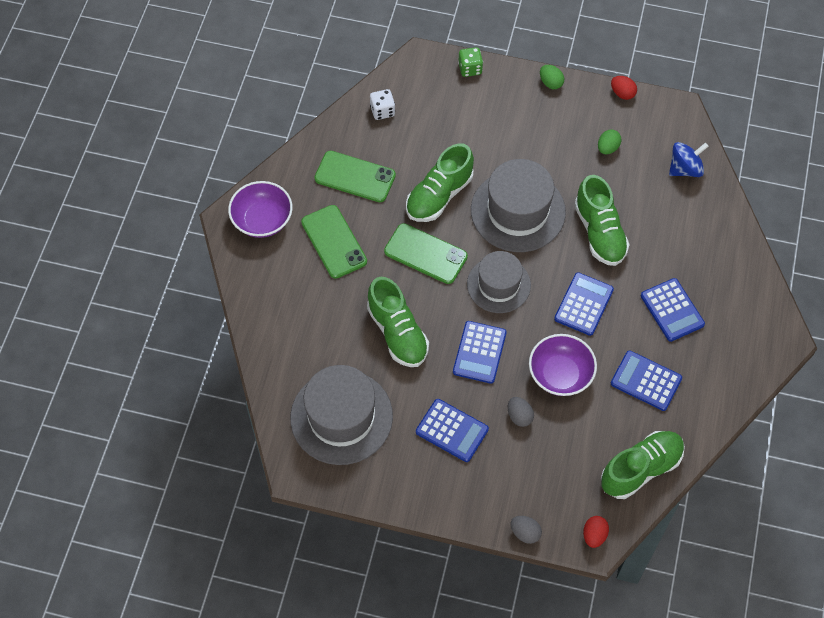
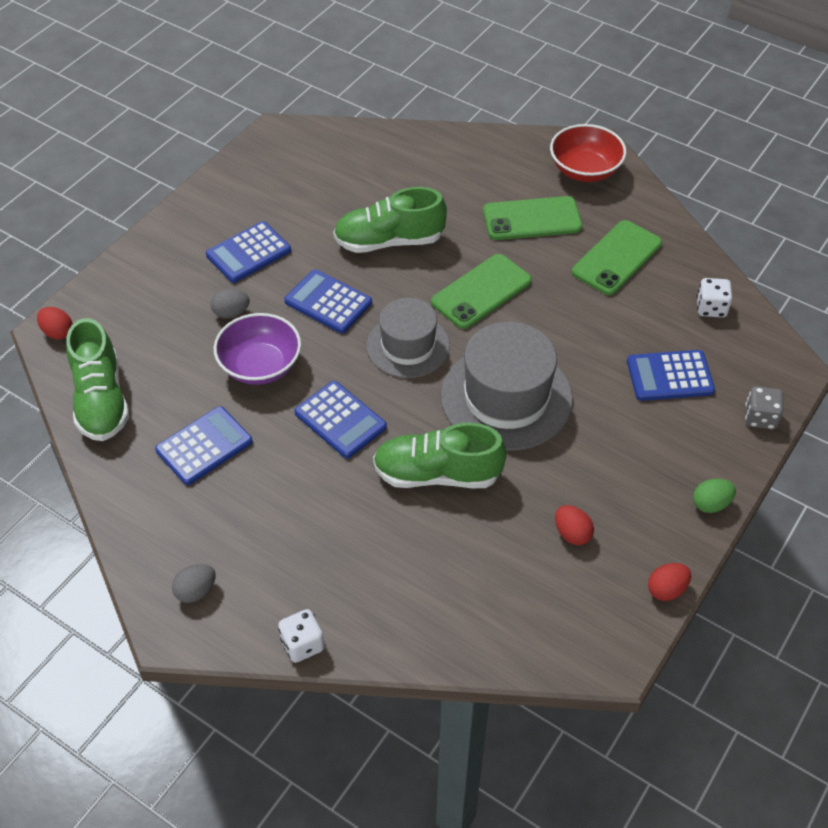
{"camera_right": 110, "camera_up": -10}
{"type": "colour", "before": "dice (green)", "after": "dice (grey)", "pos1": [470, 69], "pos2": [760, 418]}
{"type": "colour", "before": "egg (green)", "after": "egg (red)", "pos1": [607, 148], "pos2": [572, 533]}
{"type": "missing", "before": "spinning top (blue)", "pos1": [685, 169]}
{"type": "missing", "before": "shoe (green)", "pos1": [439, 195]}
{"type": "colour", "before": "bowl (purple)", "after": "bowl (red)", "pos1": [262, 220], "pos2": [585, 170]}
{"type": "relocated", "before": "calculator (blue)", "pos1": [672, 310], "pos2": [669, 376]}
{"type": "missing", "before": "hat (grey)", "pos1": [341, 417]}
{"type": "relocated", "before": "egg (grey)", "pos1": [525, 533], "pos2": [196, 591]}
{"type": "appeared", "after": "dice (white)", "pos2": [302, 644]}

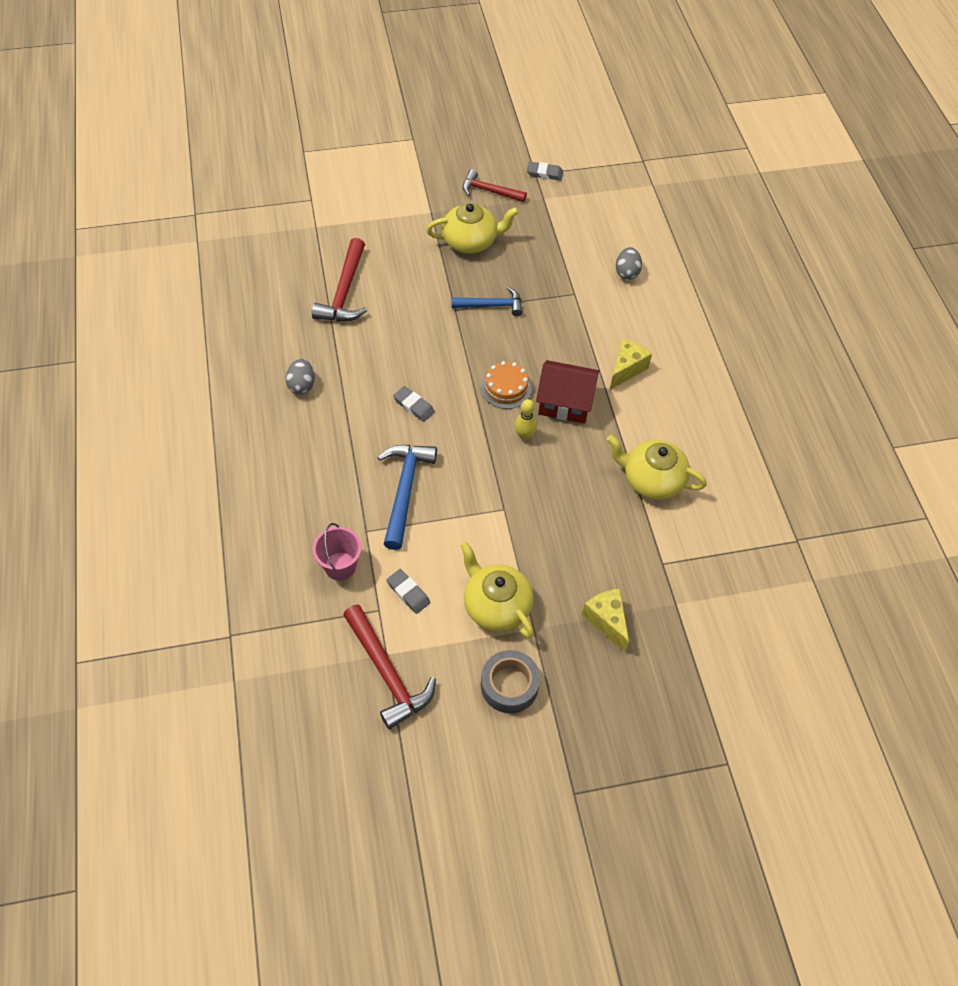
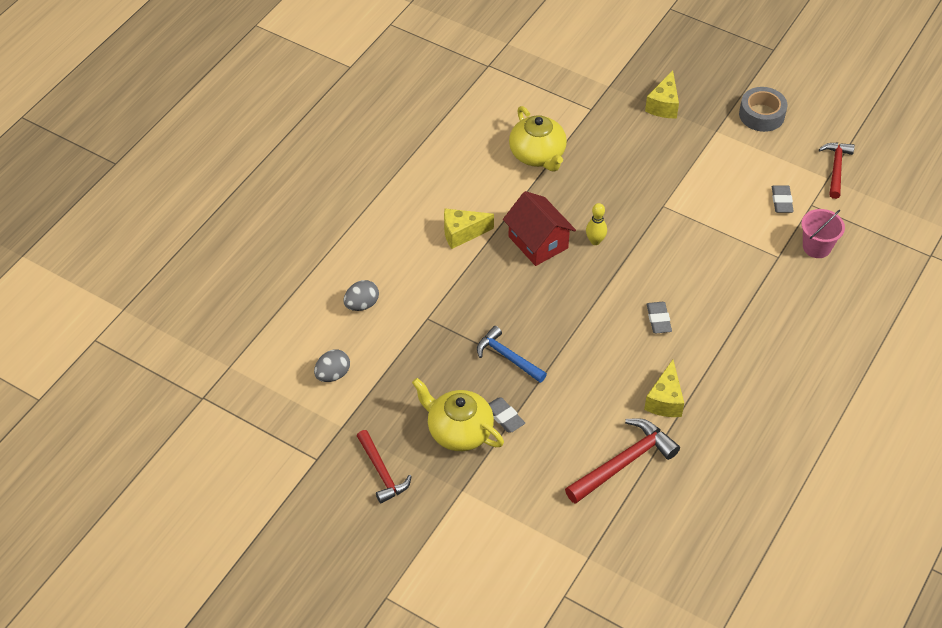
{"camera_right": -135, "camera_up": -5}
{"type": "relocated", "before": "eraser (grey)", "pos1": [544, 173], "pos2": [504, 417]}
{"type": "relocated", "before": "egg (grey)", "pos1": [302, 385], "pos2": [333, 374]}
{"type": "missing", "before": "cake (orange)", "pos1": [506, 388]}
{"type": "missing", "before": "hammer (blue)", "pos1": [404, 491]}
{"type": "missing", "before": "teapot (yellow)", "pos1": [496, 605]}
{"type": "size", "before": "hammer (red)", "pos1": [387, 673], "pos2": [836, 168], "scale": 0.67}
{"type": "appeared", "after": "cheese (yellow)", "pos2": [665, 400]}

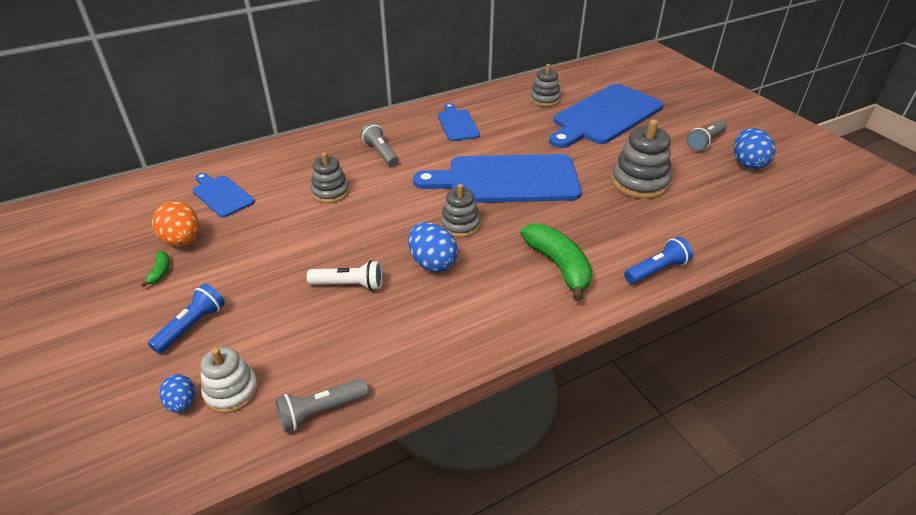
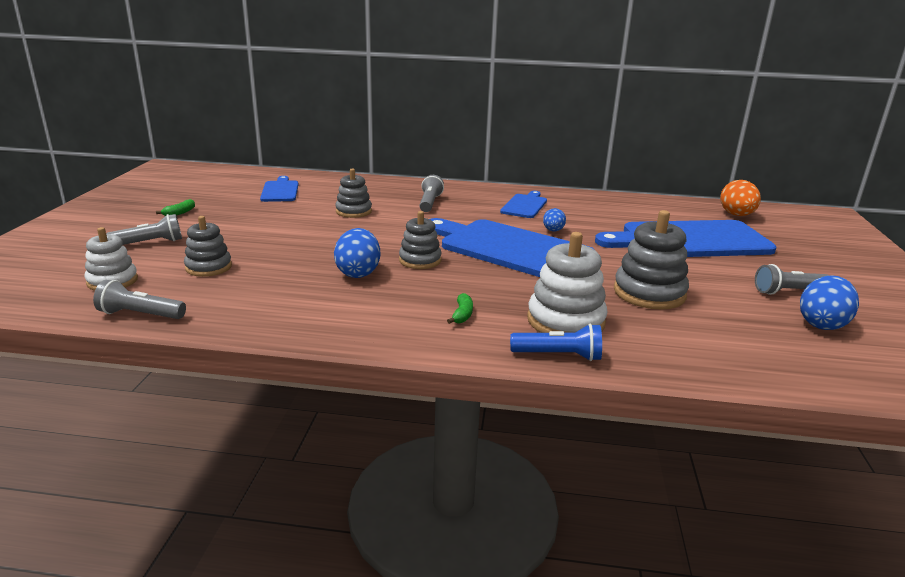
{"camera_right": 35, "camera_up": -15}
{"type": "relocated", "before": "stacking toy (grey)", "pos1": [544, 99], "pos2": [208, 267]}
{"type": "relocated", "before": "egg (orange)", "pos1": [183, 241], "pos2": [736, 215]}
{"type": "size", "before": "banana (green)", "pos1": [559, 266], "pos2": [462, 315], "scale": 0.44}
{"type": "missing", "before": "flashlight (white)", "pos1": [349, 285]}
{"type": "colour", "before": "flashlight (blue)", "after": "flashlight (grey)", "pos1": [192, 326], "pos2": [149, 243]}
{"type": "relocated", "before": "egg (blue)", "pos1": [182, 403], "pos2": [553, 231]}
{"type": "appeared", "after": "stacking toy (white)", "pos2": [565, 321]}

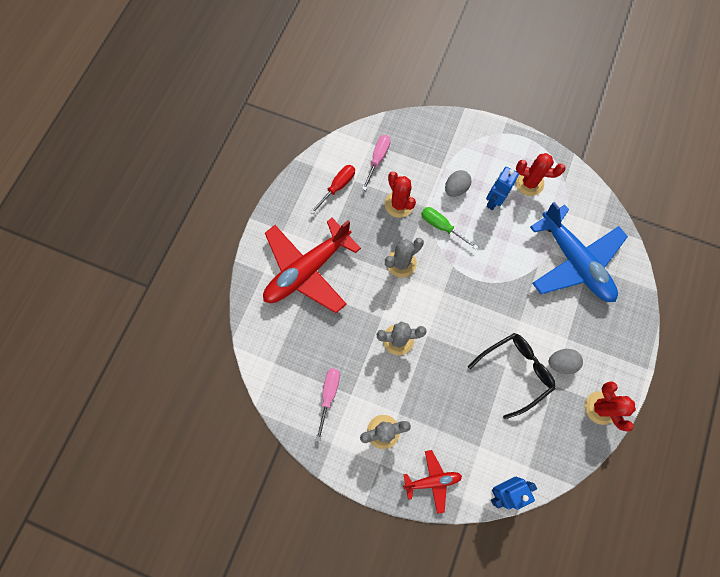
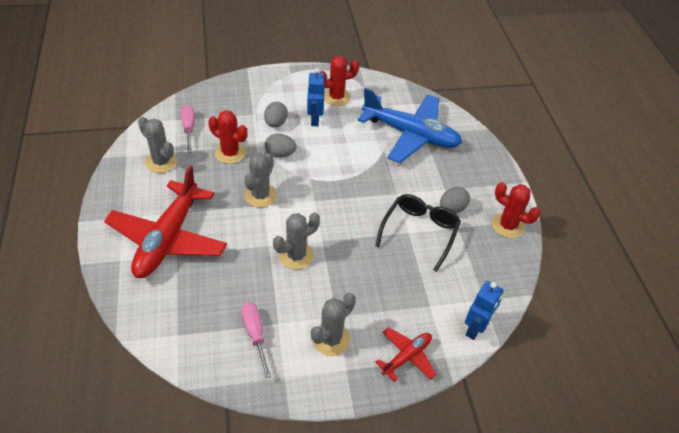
{"camera_right": -35, "camera_up": -25}
{"type": "exchanged", "before": "screwdriver (red)", "after": "cactus (grey)", "pos1": [338, 186], "pos2": [161, 162]}
{"type": "exchanged", "before": "screwdriver (green)", "after": "egg (grey)", "pos1": [441, 226], "pos2": [280, 154]}

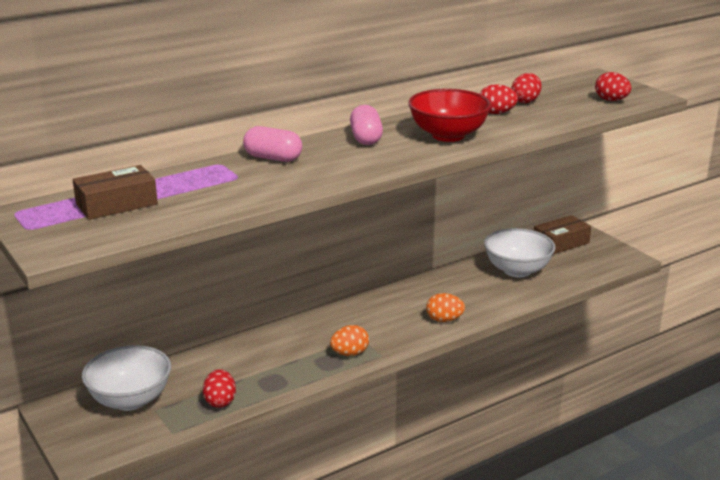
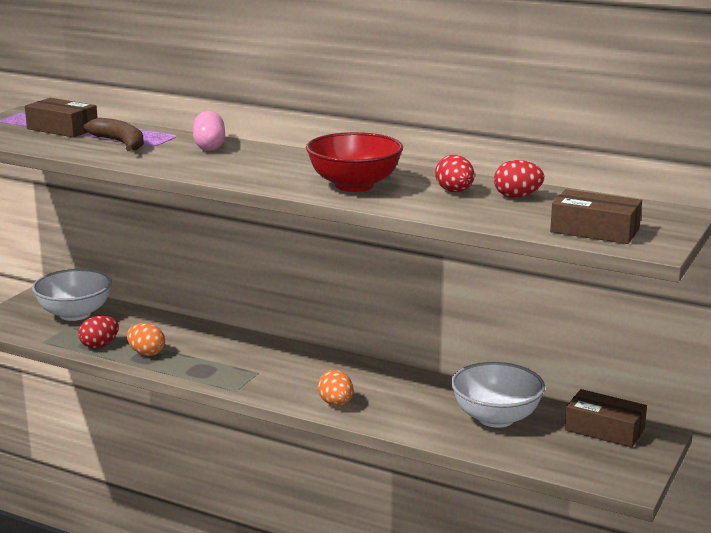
{"camera_right": 60, "camera_up": -5}
{"type": "exchanged", "before": "egg (red)", "after": "box (brown)", "pos1": [611, 100], "pos2": [594, 230]}
{"type": "missing", "before": "capsule (pink)", "pos1": [366, 138]}
{"type": "relocated", "before": "egg (orange)", "pos1": [349, 353], "pos2": [146, 353]}
{"type": "appeared", "after": "banana (brown)", "pos2": [120, 143]}

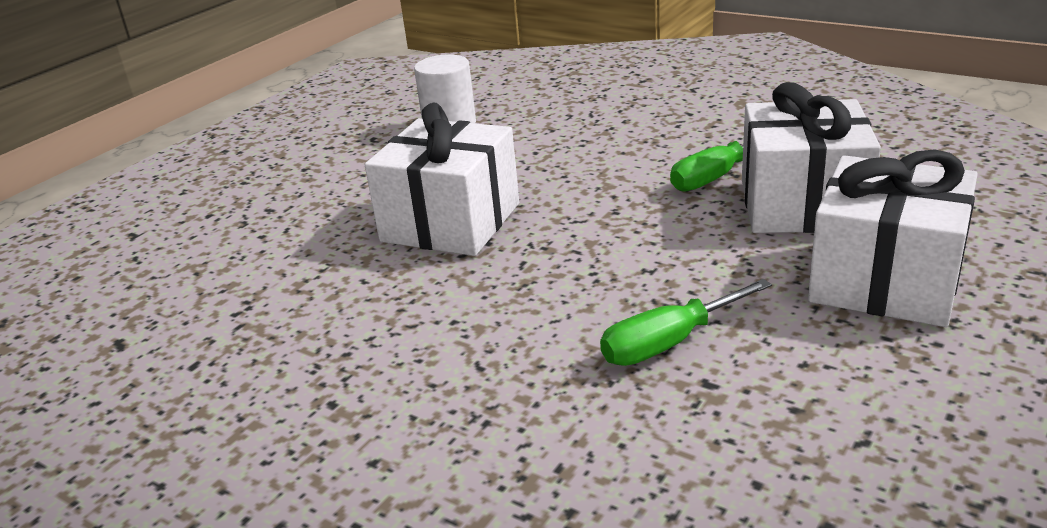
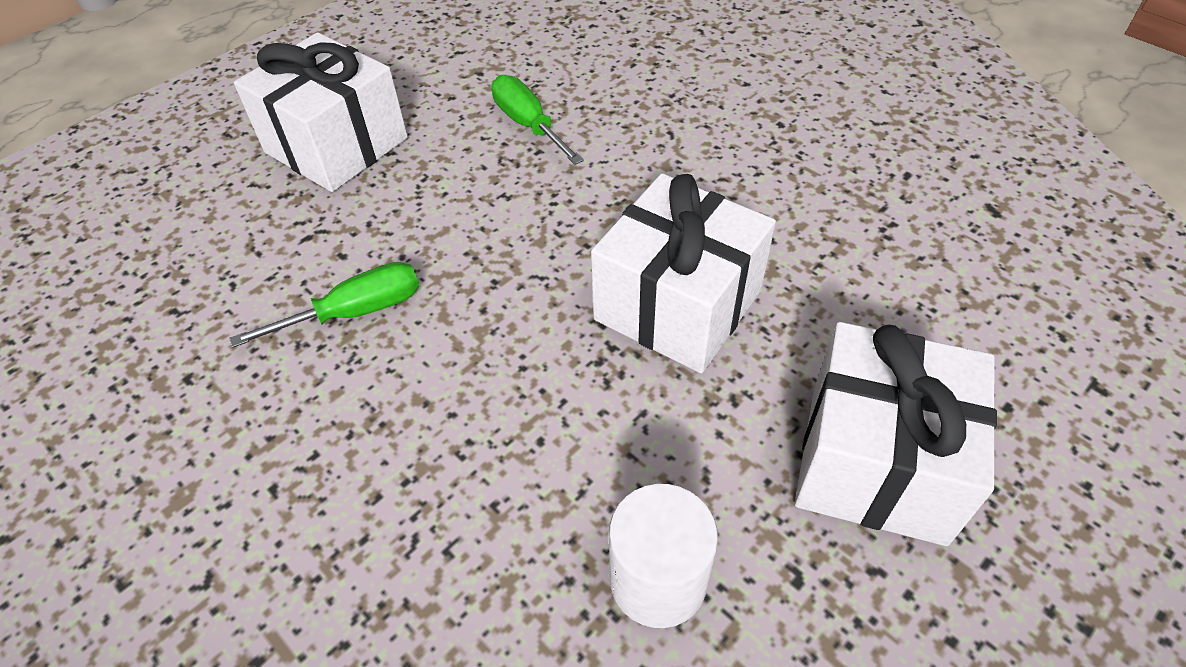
{"camera_right": -170, "camera_up": 20}
{"type": "relocated", "before": "gift (white)", "pos1": [802, 204], "pos2": [876, 462]}
{"type": "spun", "before": "screwdriver (green)", "pos1": [668, 343], "pos2": [528, 124], "turn": -105}

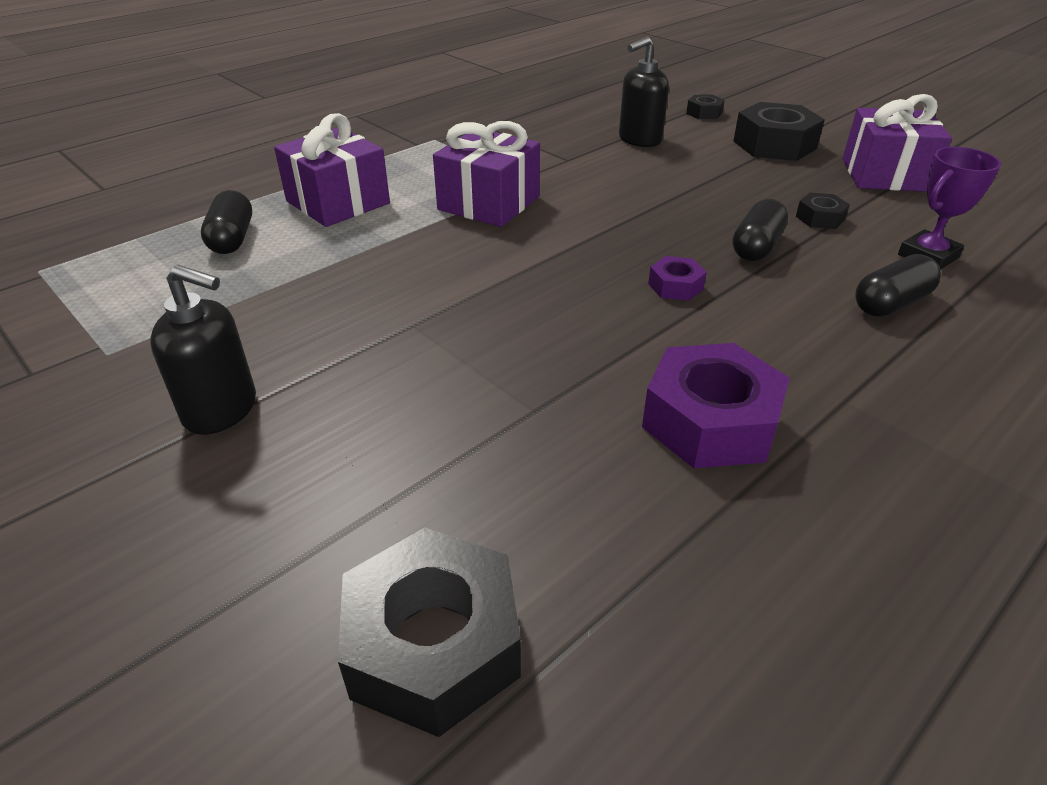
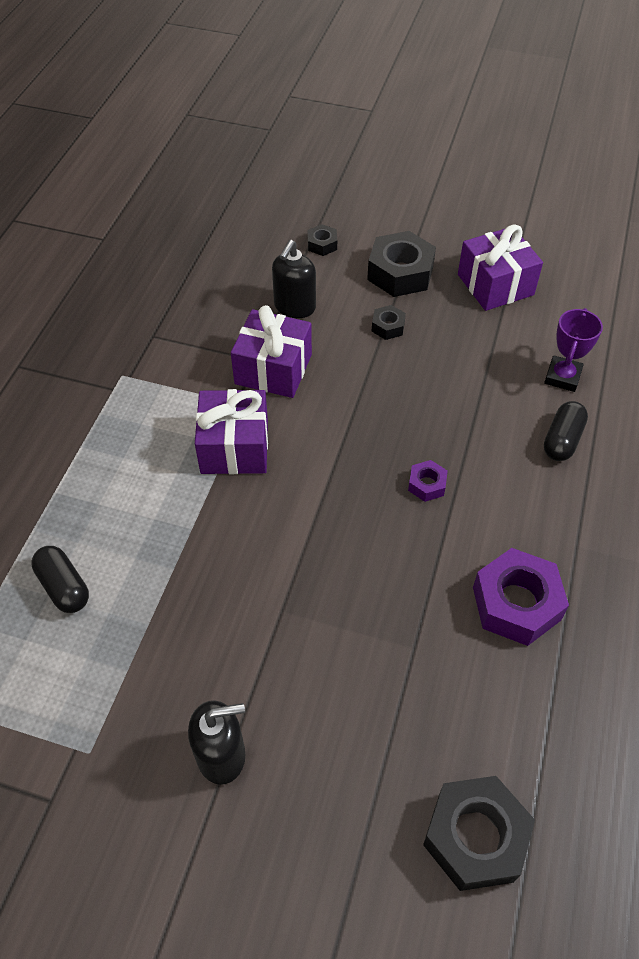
{"camera_right": -30, "camera_up": 15}
{"type": "relocated", "before": "gift (purple)", "pos1": [338, 202], "pos2": [273, 369]}
{"type": "relocated", "before": "nut (black)", "pos1": [820, 218], "pos2": [388, 327]}
{"type": "missing", "before": "capsule (black)", "pos1": [756, 247]}

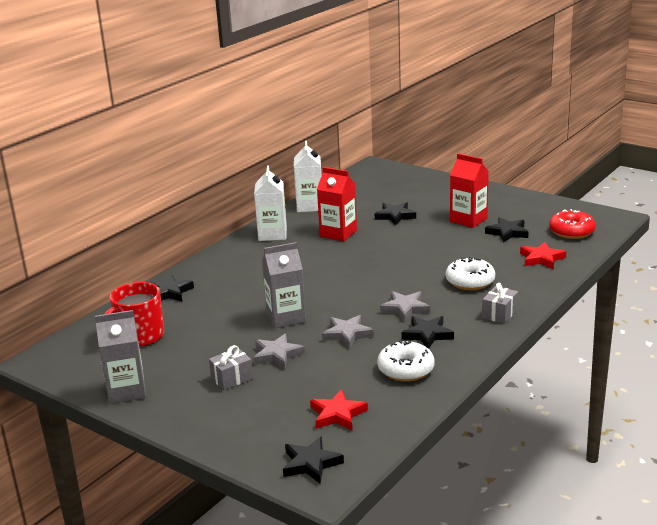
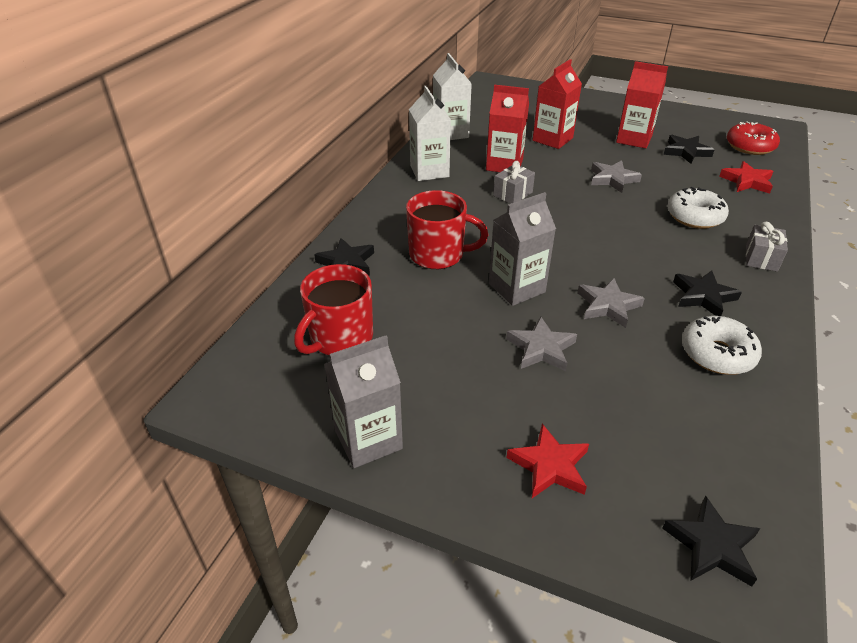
{"camera_right": -15, "camera_up": 15}
{"type": "exchanged", "before": "star (black)", "after": "carton (red)", "pos1": [395, 216], "pos2": [552, 139]}
{"type": "relocated", "before": "star (grey)", "pos1": [405, 309], "pos2": [612, 179]}
{"type": "relocated", "before": "gift (grey)", "pos1": [232, 379], "pos2": [513, 194]}
{"type": "relocated", "before": "star (red)", "pos1": [337, 414], "pos2": [549, 466]}
{"type": "appeared", "after": "mug (red)", "pos2": [438, 255]}

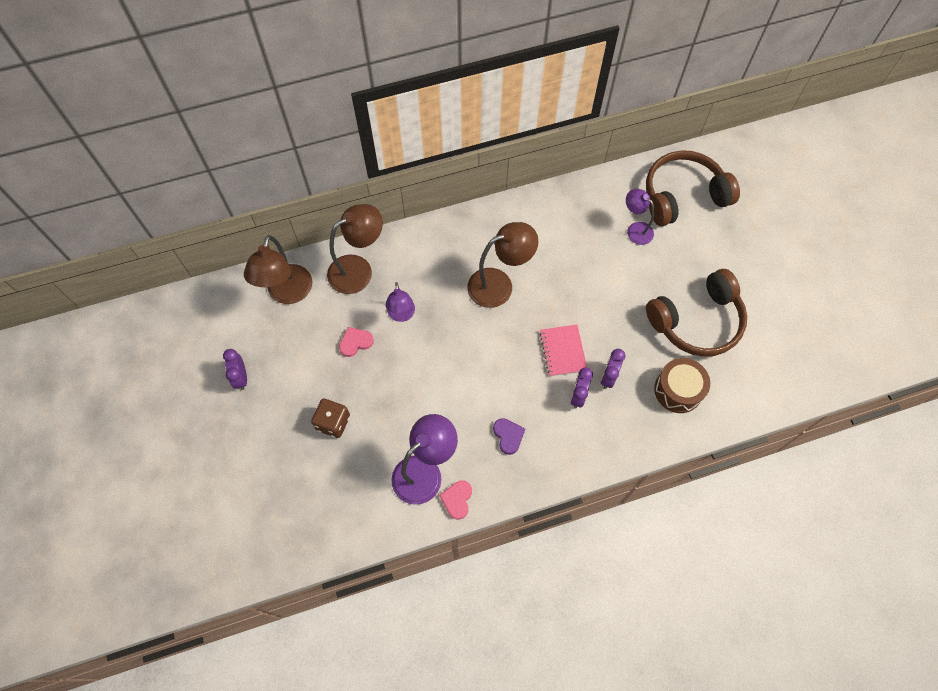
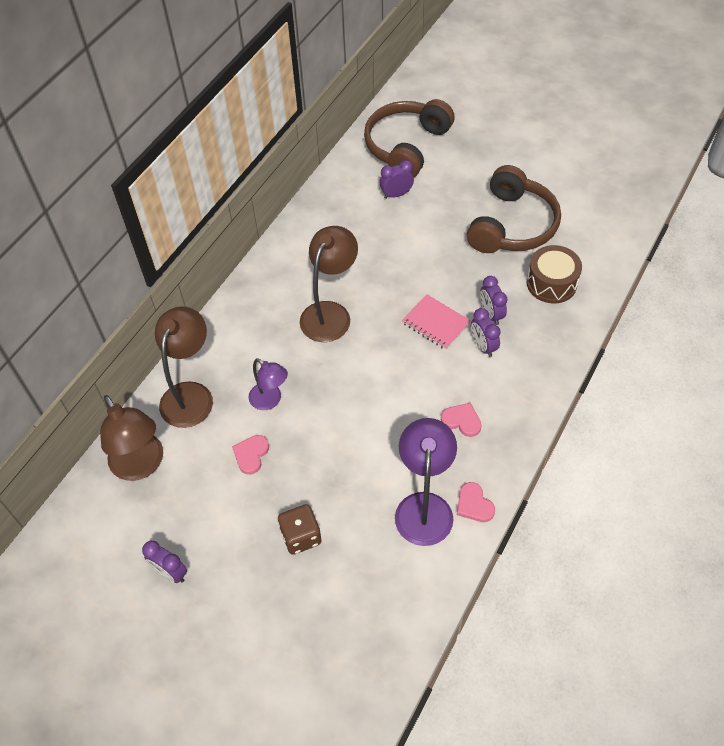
{"camera_right": -40, "camera_up": -10}
{"type": "exchanged", "before": "lamp (purple)", "after": "clock (purple)", "pos1": [635, 229], "pos2": [396, 194]}
{"type": "colour", "before": "heart (purple)", "after": "heart (pink)", "pos1": [508, 436], "pos2": [462, 421]}

